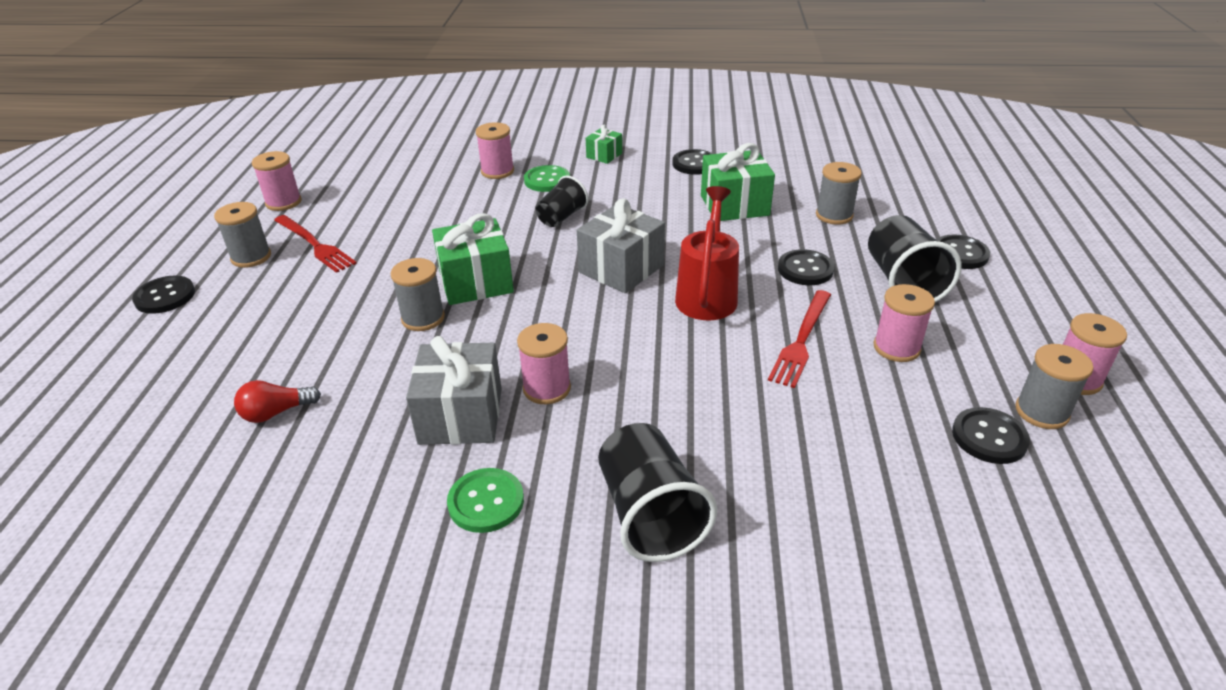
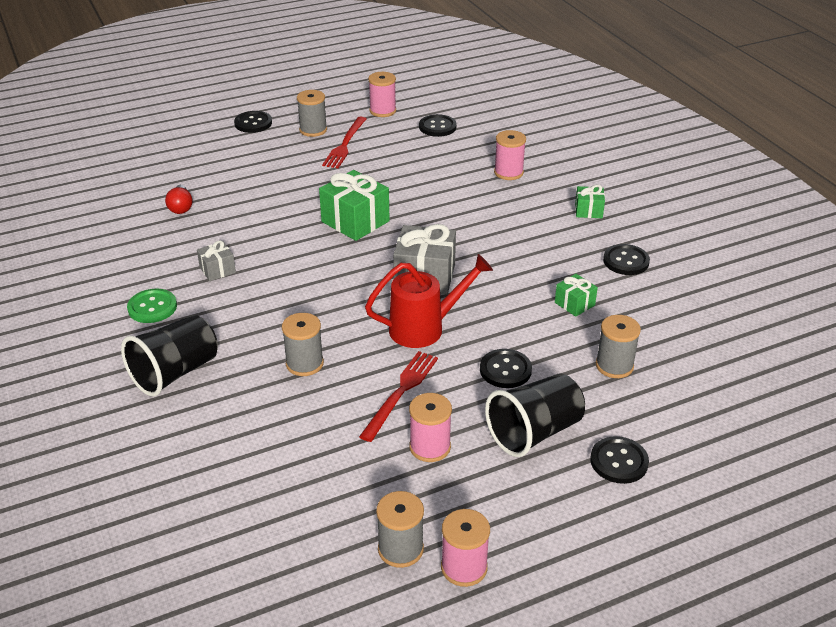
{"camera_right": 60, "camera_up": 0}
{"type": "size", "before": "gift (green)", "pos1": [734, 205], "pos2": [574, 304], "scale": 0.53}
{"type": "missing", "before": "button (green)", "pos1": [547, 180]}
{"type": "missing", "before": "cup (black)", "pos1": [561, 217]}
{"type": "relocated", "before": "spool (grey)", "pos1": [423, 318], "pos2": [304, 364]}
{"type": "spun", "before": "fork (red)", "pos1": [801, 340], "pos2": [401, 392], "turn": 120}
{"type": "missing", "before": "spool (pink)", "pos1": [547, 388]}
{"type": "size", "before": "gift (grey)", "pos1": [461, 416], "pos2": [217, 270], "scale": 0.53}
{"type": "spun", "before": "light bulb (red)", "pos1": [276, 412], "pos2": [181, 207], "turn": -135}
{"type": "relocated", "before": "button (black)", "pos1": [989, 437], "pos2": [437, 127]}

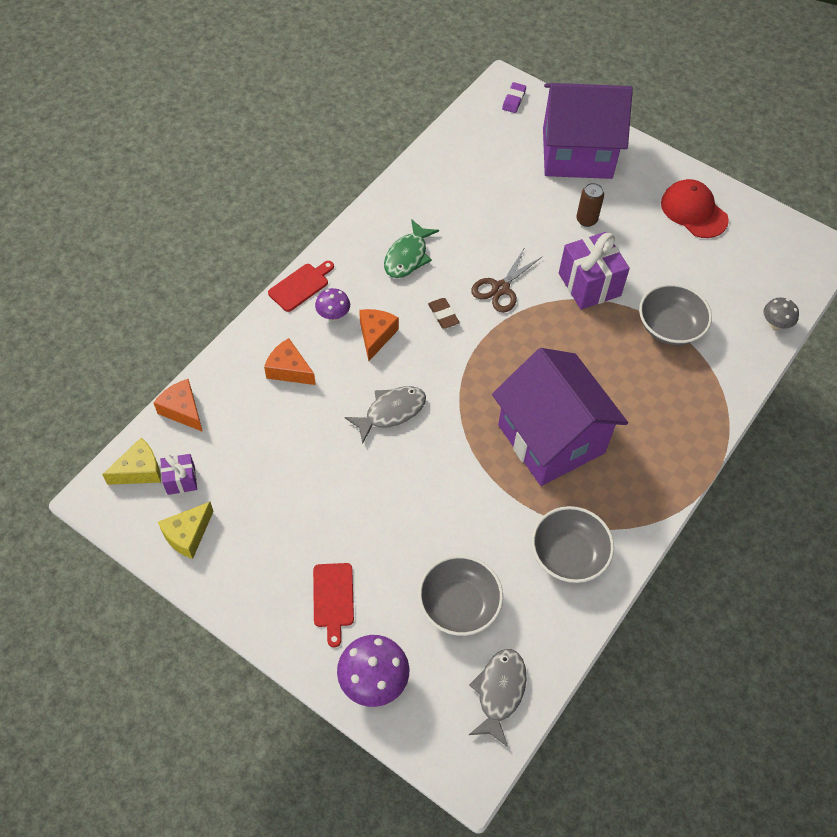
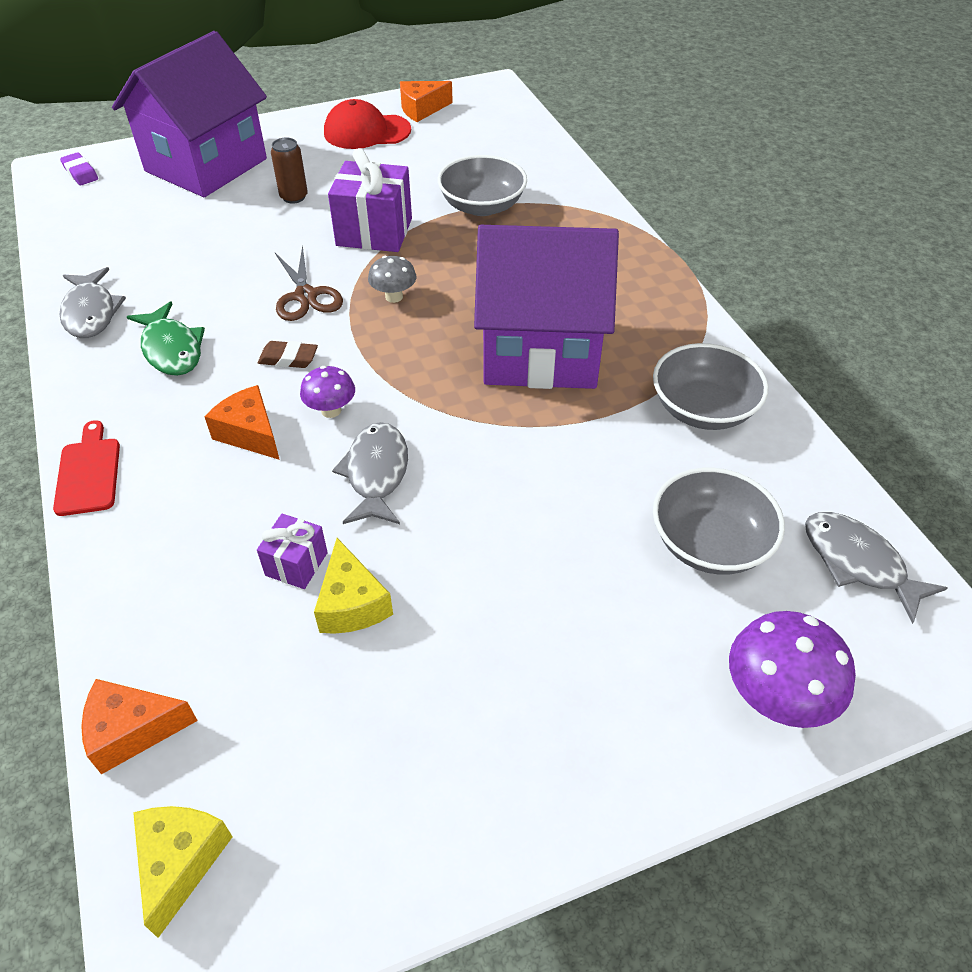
{"camera_right": -55, "camera_up": -10}
{"type": "relocated", "before": "mushroom (purple)", "pos1": [333, 315], "pos2": [331, 410]}
{"type": "relocated", "before": "mushroom (grey)", "pos1": [775, 324], "pos2": [394, 297]}
{"type": "relocated", "before": "cheese (orange)", "pos1": [289, 370], "pos2": [422, 109]}
{"type": "relocated", "before": "gift (purple)", "pos1": [181, 480], "pos2": [296, 564]}
{"type": "relocated", "before": "cheese (yellow)", "pos1": [187, 535], "pos2": [352, 603]}
{"type": "missing", "before": "cutting board (red)", "pos1": [333, 599]}
{"type": "appeared", "after": "fish (grey)", "pos2": [91, 312]}

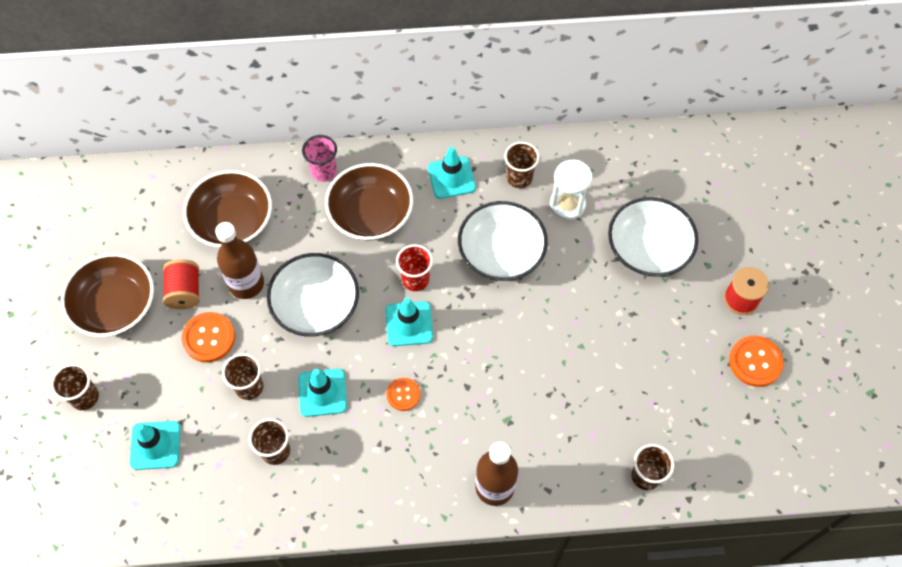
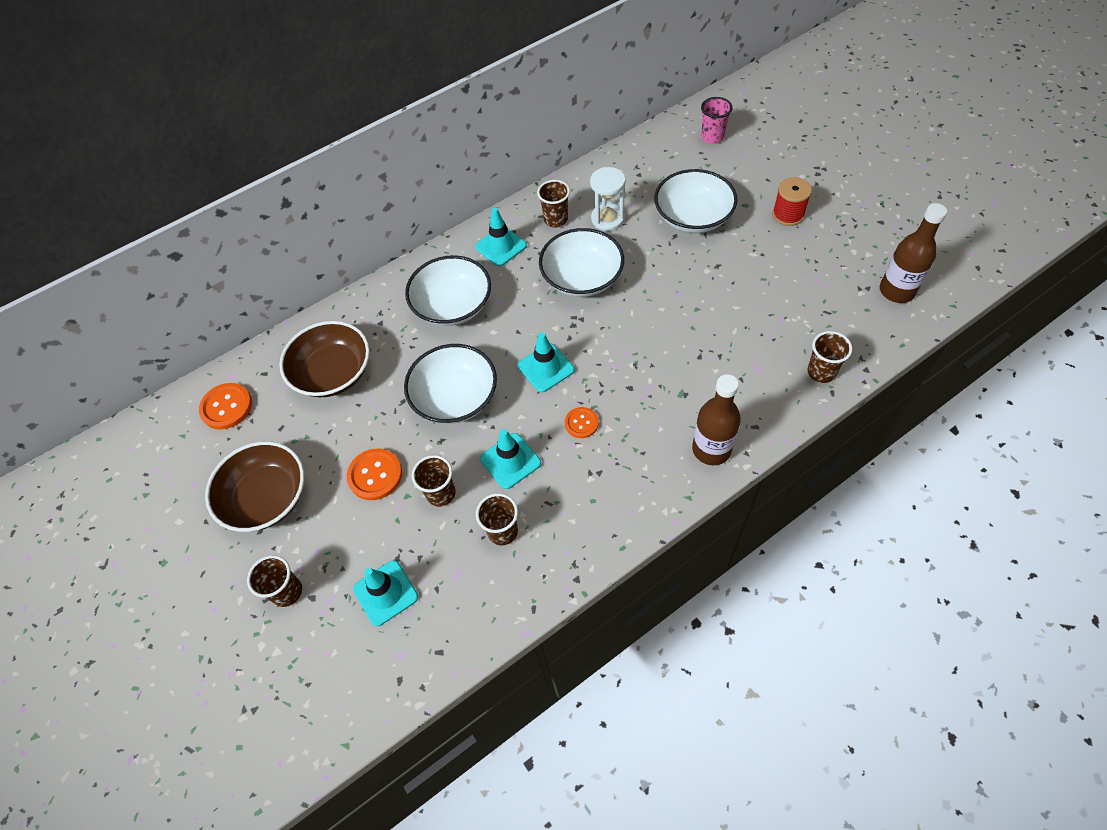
{"camera_right": -25, "camera_up": -5}
{"type": "relocated", "before": "cup (pink)", "pos1": [324, 171], "pos2": [712, 137]}
{"type": "colour", "before": "bowl (brown)", "after": "bowl (white)", "pos1": [371, 214], "pos2": [453, 305]}
{"type": "relocated", "before": "bottle (brown)", "pos1": [246, 284], "pos2": [896, 291]}
{"type": "missing", "before": "cup (red)", "pos1": [415, 279]}
{"type": "missing", "before": "spool (red)", "pos1": [185, 291]}
{"type": "relocated", "before": "button (orange)", "pos1": [755, 362], "pos2": [226, 407]}

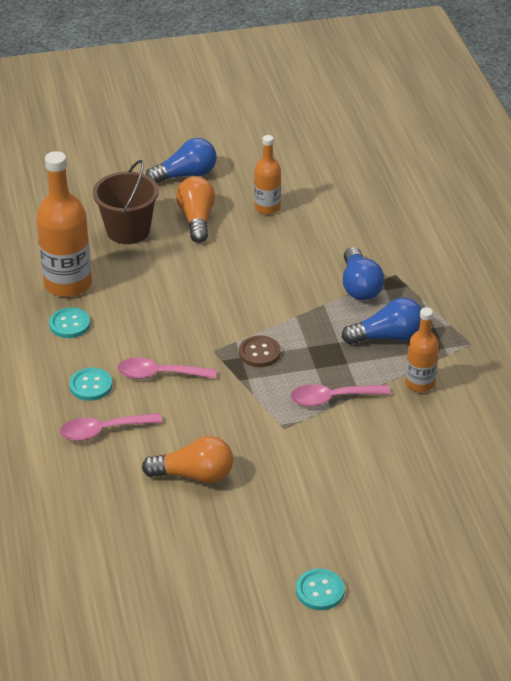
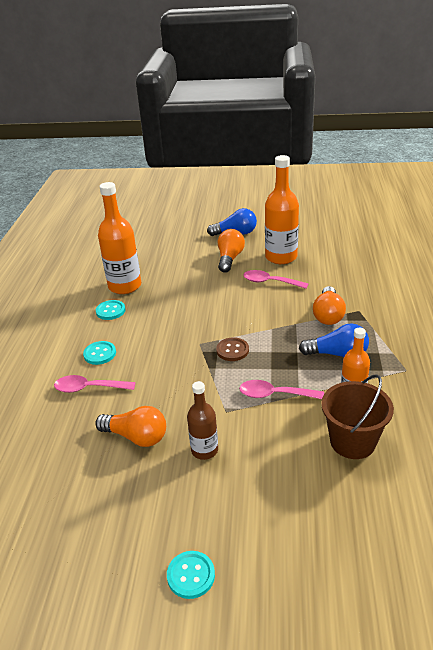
{"camera_right": 20, "camera_up": -5}
{"type": "size", "before": "bottle (orange)", "pos1": [267, 207], "pos2": [281, 257], "scale": 1.74}
{"type": "relocated", "before": "bucket (brown)", "pos1": [128, 230], "pos2": [352, 441]}
{"type": "colour", "before": "light bulb (blue)", "after": "light bulb (orange)", "pos1": [359, 286], "pos2": [328, 315]}
{"type": "relocated", "before": "spoon (pink)", "pos1": [159, 374], "pos2": [270, 282]}
{"type": "appeared", "after": "bottle (brown)", "pos2": [204, 450]}

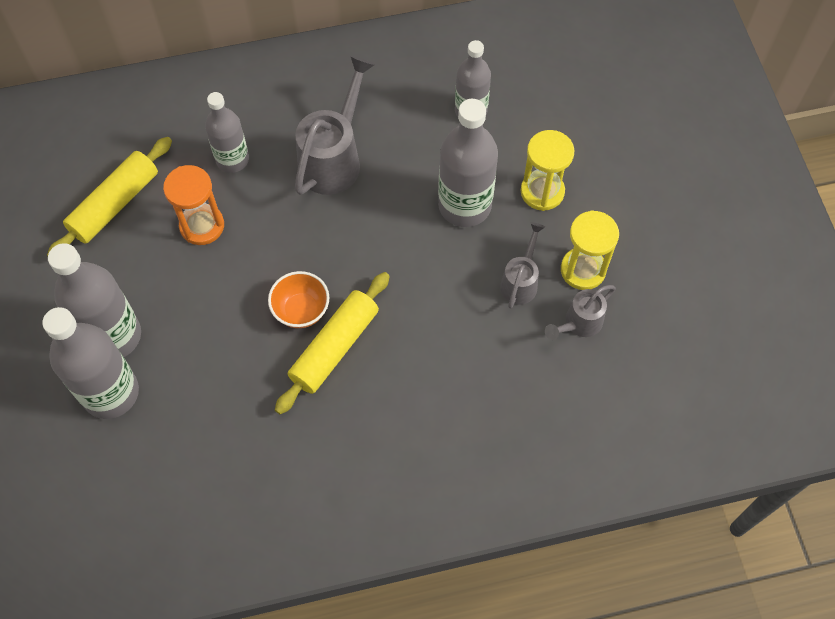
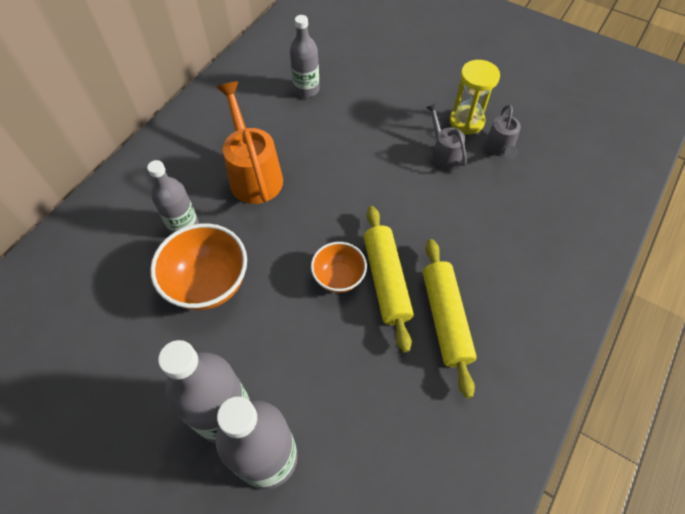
{"camera_right": -45, "camera_up": -5}
{"type": "colour", "before": "watering can (grey)", "after": "watering can (orange)", "pos1": [334, 159], "pos2": [254, 174]}
{"type": "missing", "before": "bottle (grey)", "pos1": [464, 205]}
{"type": "missing", "before": "hourglass (yellow)", "pos1": [542, 192]}
{"type": "relocated", "before": "rolling pin (yellow)", "pos1": [115, 204], "pos2": [445, 318]}
{"type": "exchanged", "before": "hourglass (orange)", "after": "bowl (orange)", "pos1": [202, 226], "pos2": [209, 284]}

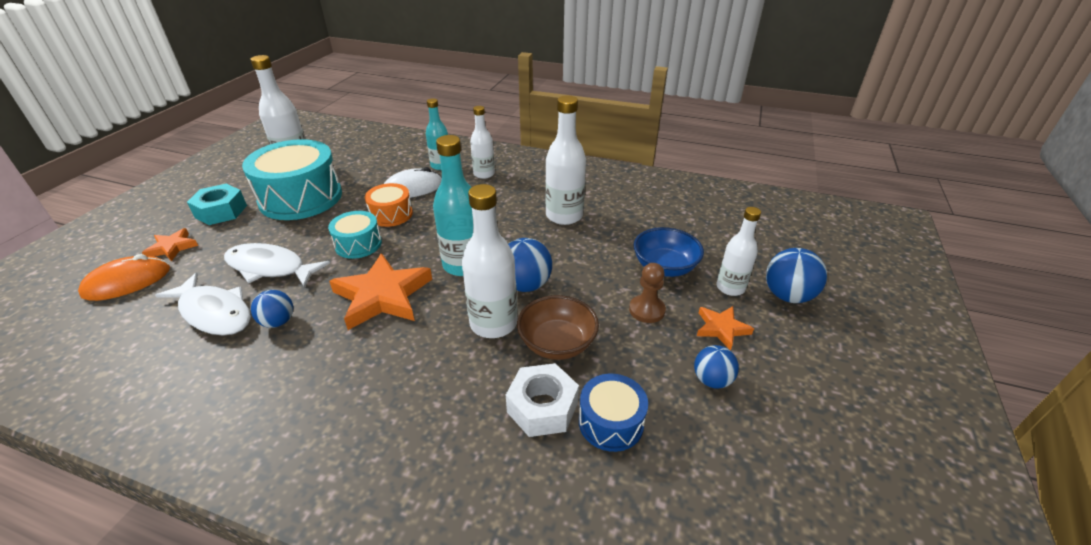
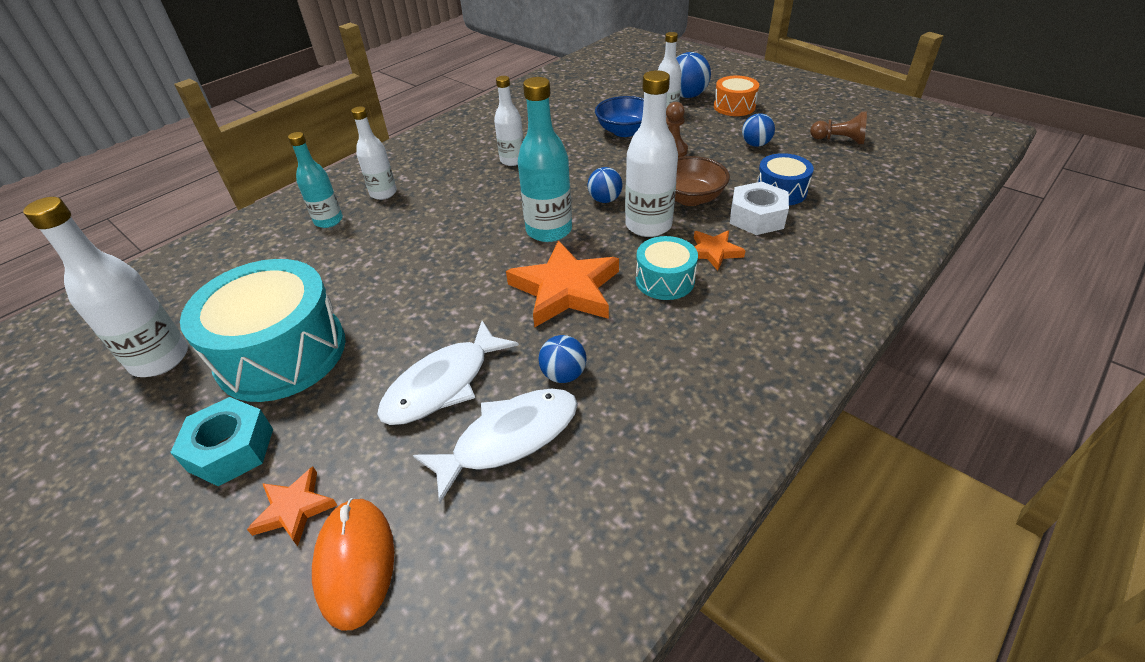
{"camera_right": -65, "camera_up": 5}
{"type": "size", "before": "bottle (white)", "pos1": [564, 216], "pos2": [512, 160], "scale": 0.65}
{"type": "missing", "before": "mouse (white)", "pos1": [413, 188]}
{"type": "relocated", "before": "drum (orange)", "pos1": [391, 214], "pos2": [734, 106]}
{"type": "relocated", "before": "drum (turquoise)", "pos1": [358, 244], "pos2": [665, 280]}
{"type": "size", "before": "ball (blue)", "pos1": [526, 285], "pos2": [605, 200], "scale": 0.65}
{"type": "relocated", "before": "star (orange)", "pos1": [721, 328], "pos2": [713, 252]}
{"type": "appeared", "after": "pawn (brown)", "pos2": [839, 140]}

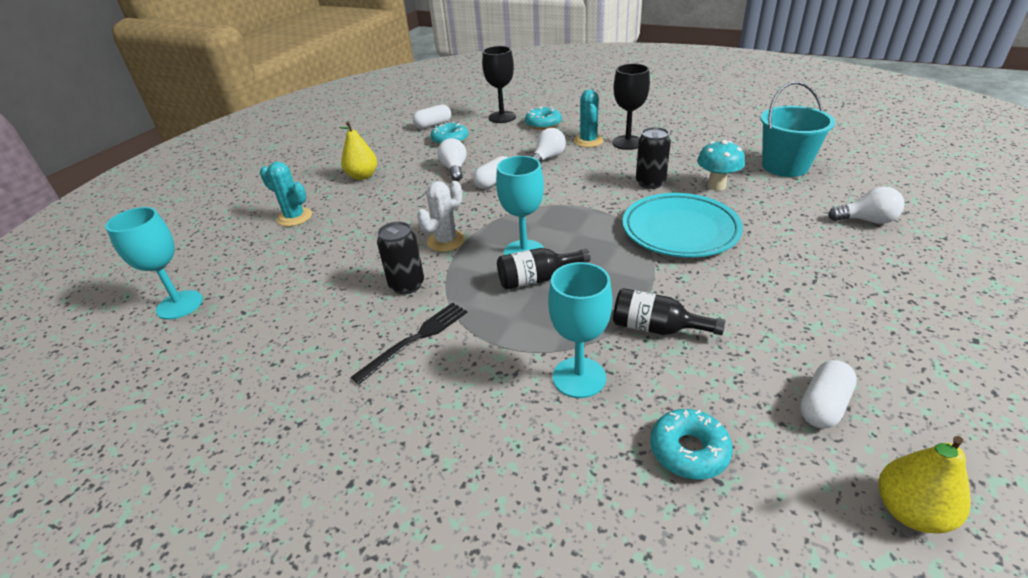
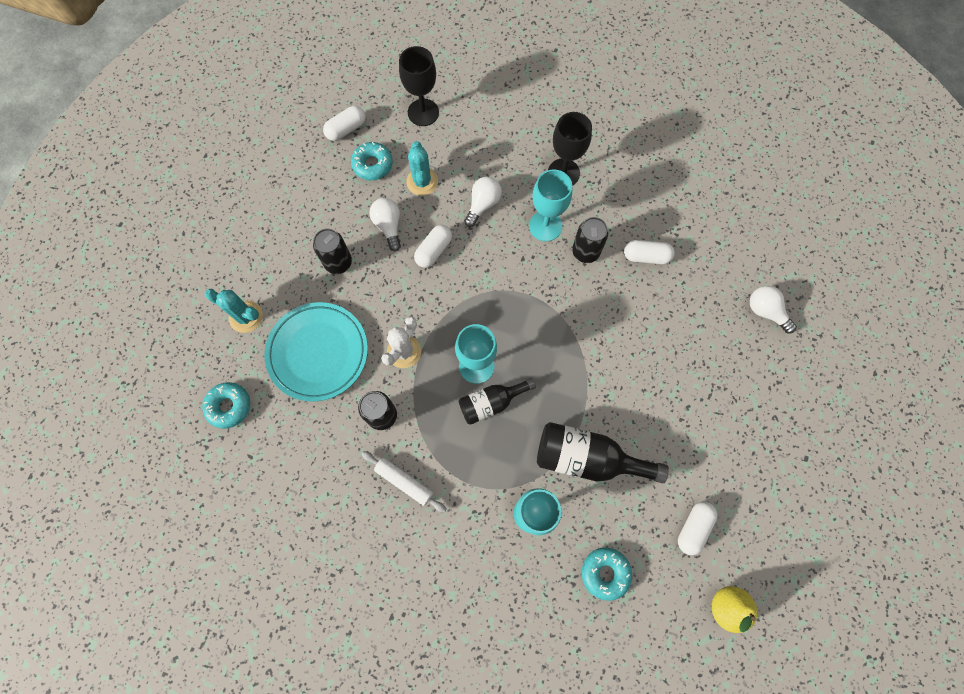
{"camera_right": -10, "camera_up": 35}
{"type": "missing", "before": "bucket (turquoise)", "pos1": [785, 166]}
{"type": "relocated", "before": "cactus (turquoise)", "pos1": [588, 141], "pos2": [422, 182]}
{"type": "relocated", "before": "donut (turquoise)", "pos1": [543, 124], "pos2": [229, 406]}
{"type": "missing", "before": "pear (yellow)", "pos1": [362, 176]}
{"type": "exchanged", "before": "mushroom (turquoise)", "after": "capsule (white)", "pos1": [716, 186], "pos2": [646, 256]}
{"type": "spun", "before": "light bulb (white)", "pos1": [866, 220], "pos2": [765, 311], "turn": -135}
{"type": "relocated", "before": "plate (turquoise)", "pos1": [680, 230], "pos2": [318, 353]}
{"type": "relocated", "before": "goblet (turquoise)", "pos1": [179, 305], "pos2": [545, 226]}
{"type": "size", "before": "bottle (black)", "pos1": [656, 328], "pos2": [587, 458], "scale": 1.58}
{"type": "exchanged", "before": "fork (black)", "after": "rolling pin (white)", "pos1": [415, 340], "pos2": [404, 482]}
{"type": "appeared", "after": "can (black)", "pos2": [338, 263]}

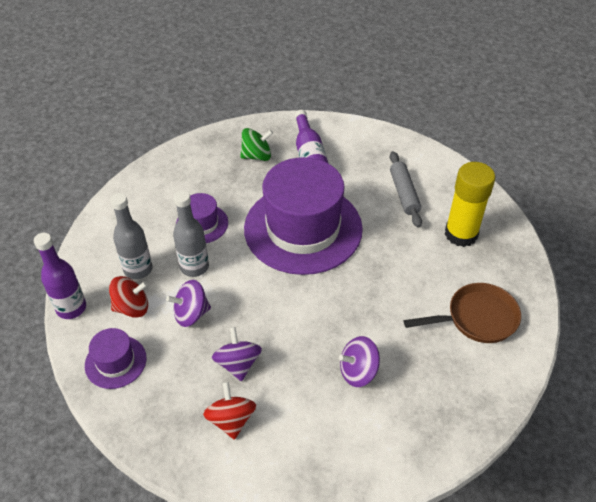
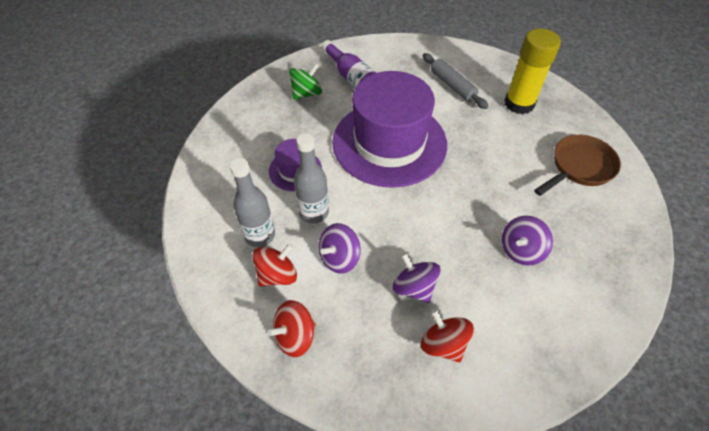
{"camera_right": -25, "camera_up": 5}
{"type": "missing", "before": "bottle (purple)", "pos1": [71, 308]}
{"type": "exchanged", "before": "hat (purple)", "after": "spinning top (red)", "pos1": [115, 362], "pos2": [295, 336]}

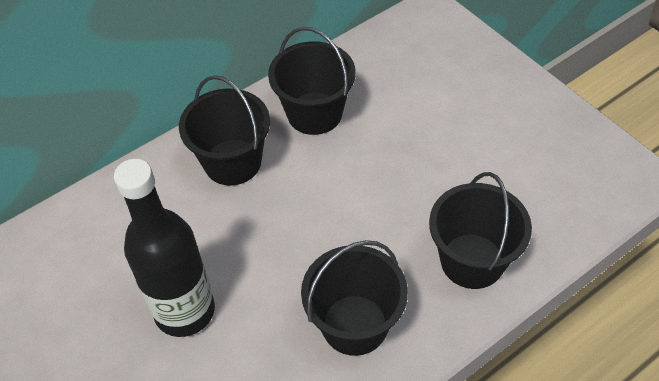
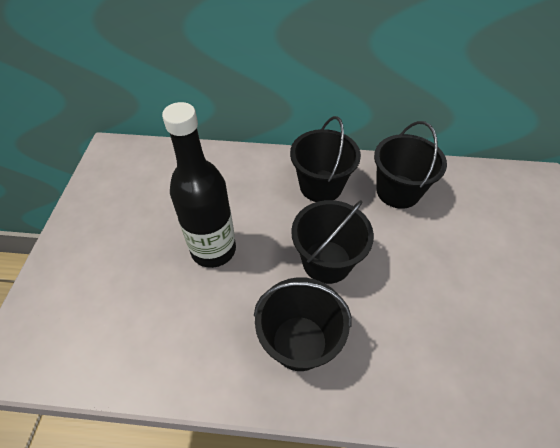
{"camera_right": 40, "camera_up": 0}
{"type": "relocated", "before": "bucket (black)", "pos1": [472, 261], "pos2": [326, 261]}

